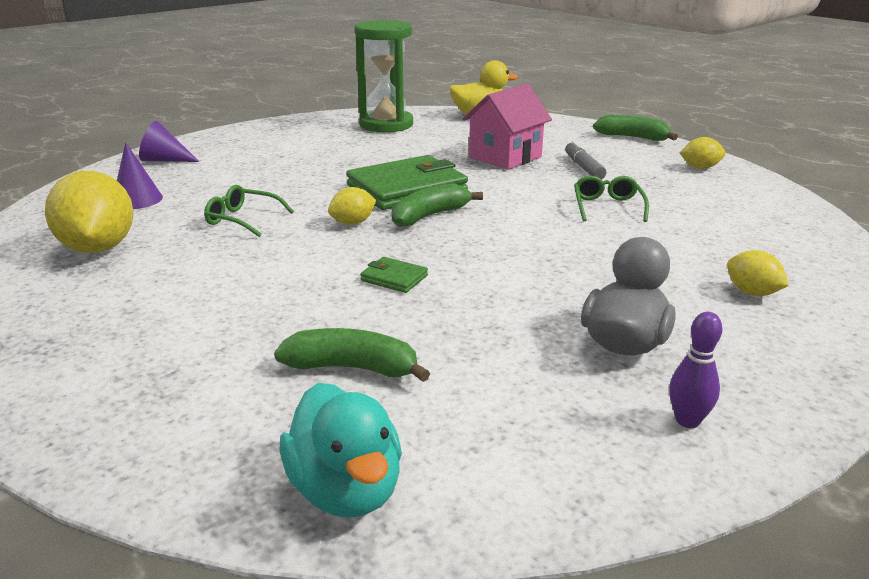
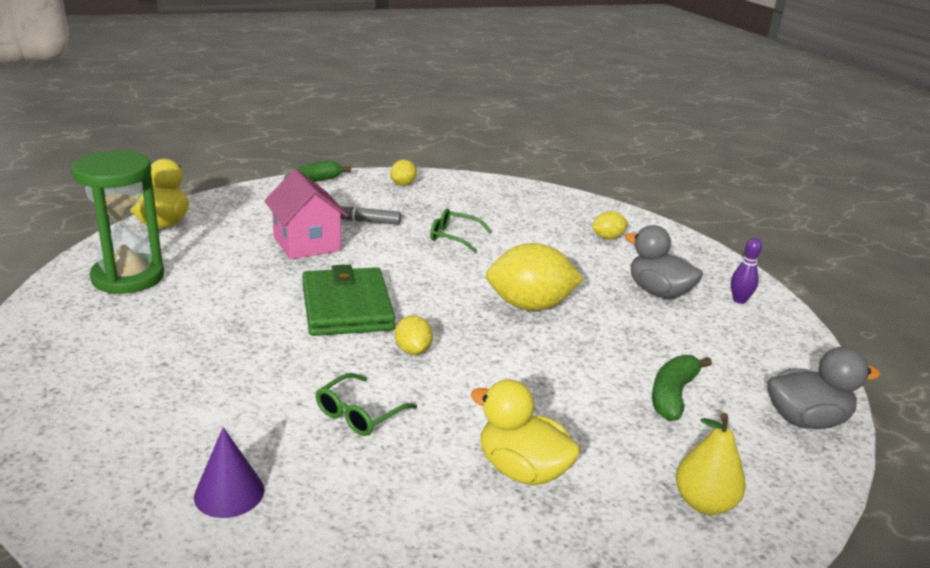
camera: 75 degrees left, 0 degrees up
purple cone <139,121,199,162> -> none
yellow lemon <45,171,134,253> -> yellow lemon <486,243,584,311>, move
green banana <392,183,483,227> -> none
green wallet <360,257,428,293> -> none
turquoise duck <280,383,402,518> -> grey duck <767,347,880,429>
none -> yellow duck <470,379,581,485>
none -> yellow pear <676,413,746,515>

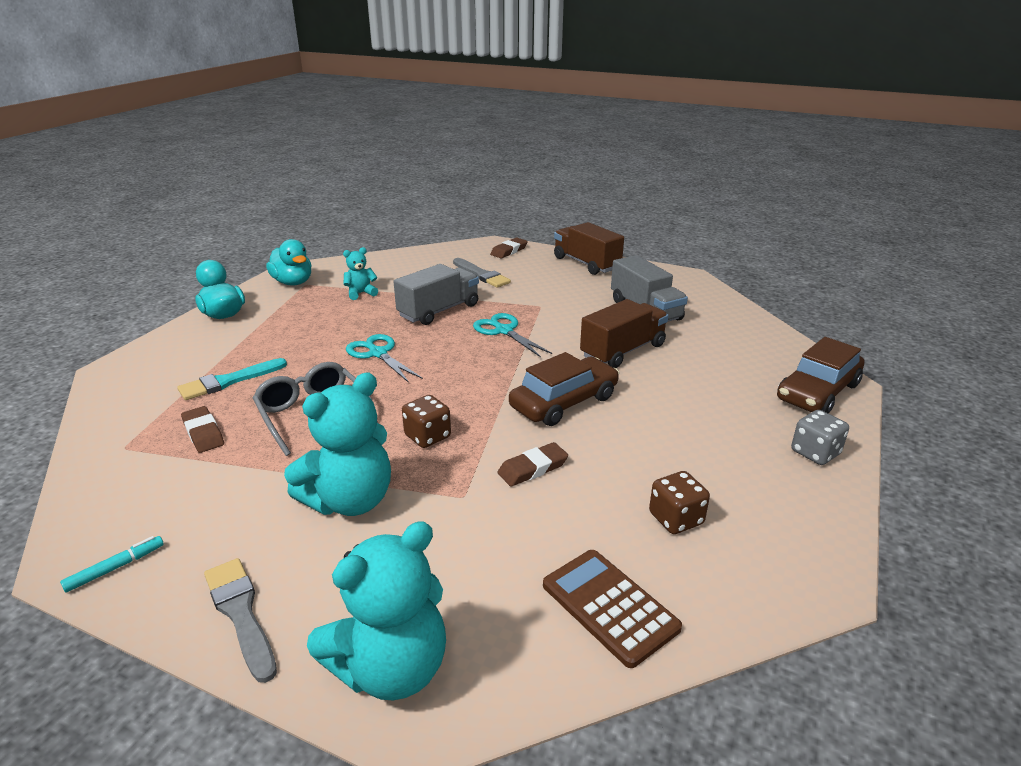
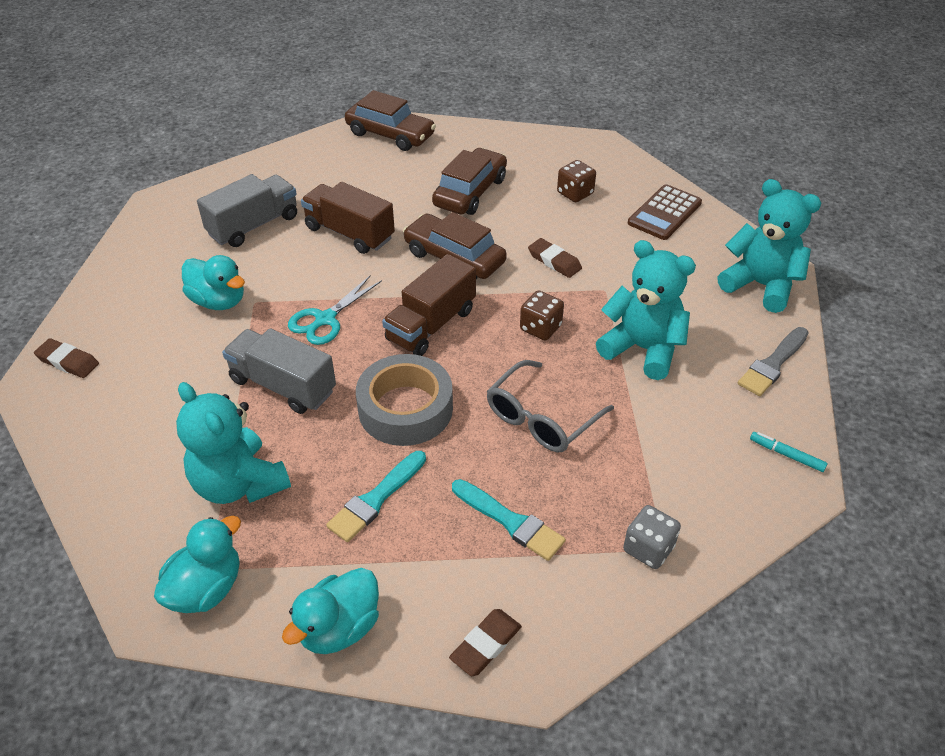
camera: 105 degrees left, 15 degrees up
brown truck <554,222,624,275> -> brown truck <382,254,476,356>, move
turquoise teddy bear <343,247,378,300> -> turquoise teddy bear <176,382,291,504>, x1.99
grey brush <453,258,511,288> -> none
turquoise scissors <346,334,423,383> -> grey tape <356,354,453,446>
brown eraser <181,406,224,453> -> brown eraser <449,609,522,676>, move
grey dice <791,410,849,465> -> grey dice <623,505,681,569>, move
none -> brown car <432,148,507,215>
none -> turquoise duck <182,255,245,310>
none -> turquoise brush <326,451,426,542>

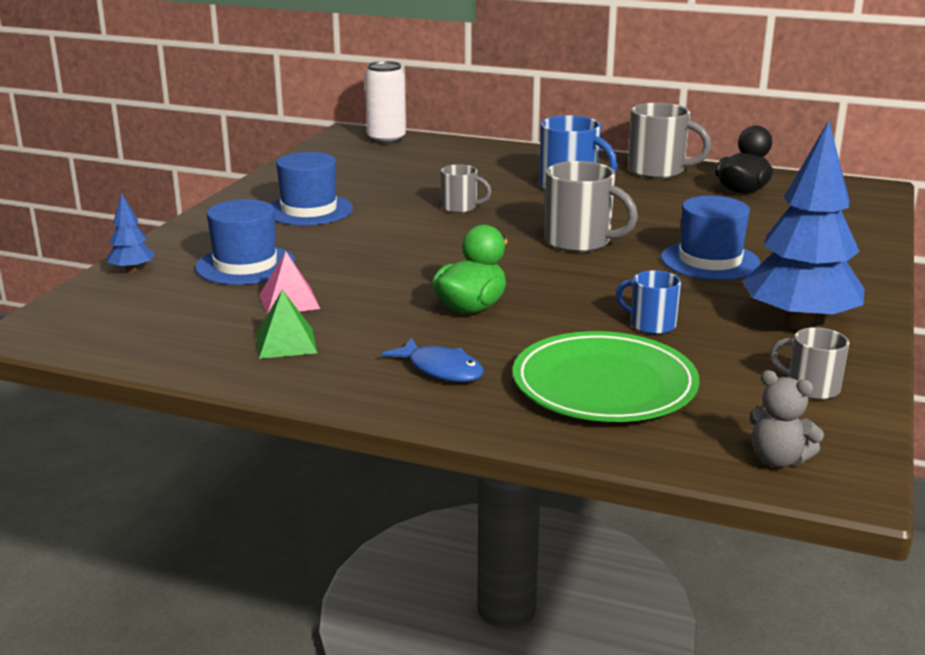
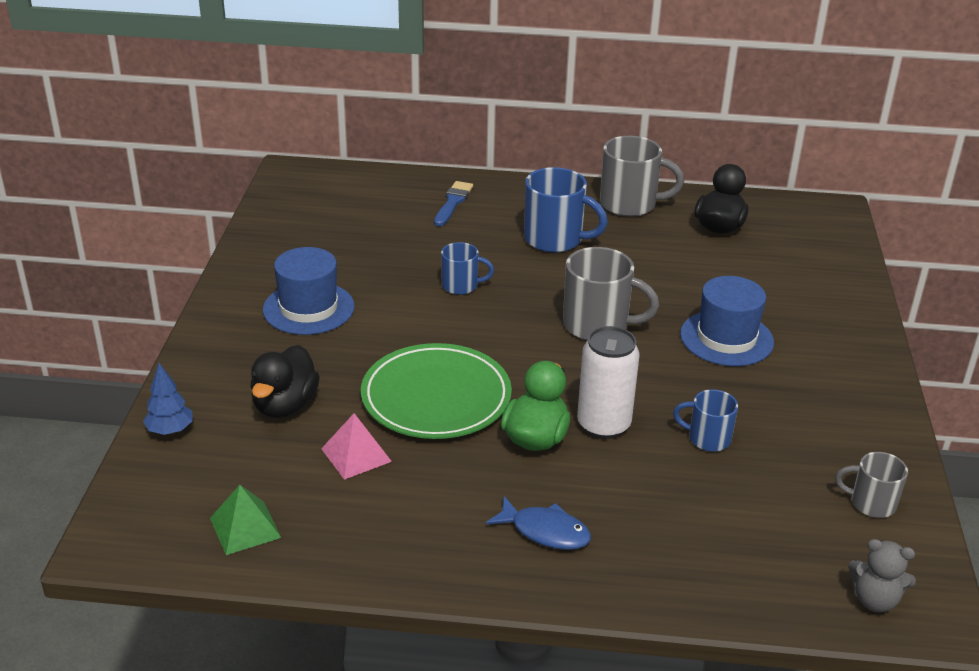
camera: 15 degrees left, 10 degrees up
white can <365,61,406,144> -> white can <577,326,639,439>, move
blue tree <743,120,864,330> -> none
grey mug <441,164,492,213> -> blue mug <441,242,494,295>
blue hat <195,199,295,285> -> black duck <250,345,320,418>
green pyramid <256,290,317,359> -> green pyramid <210,485,281,555>, move
green plate <513,331,700,422> -> green plate <361,343,512,439>, move
none -> blue brush <434,181,473,226>

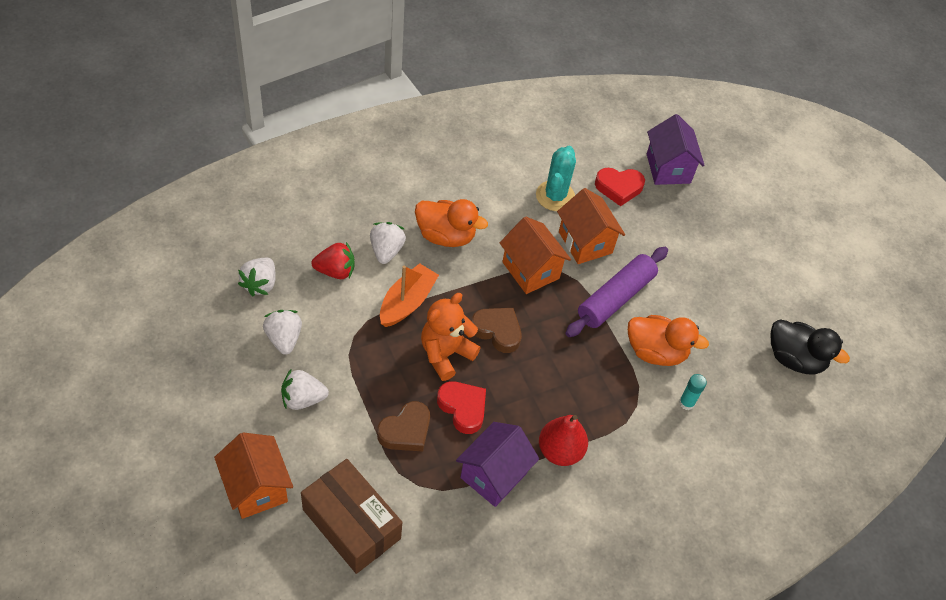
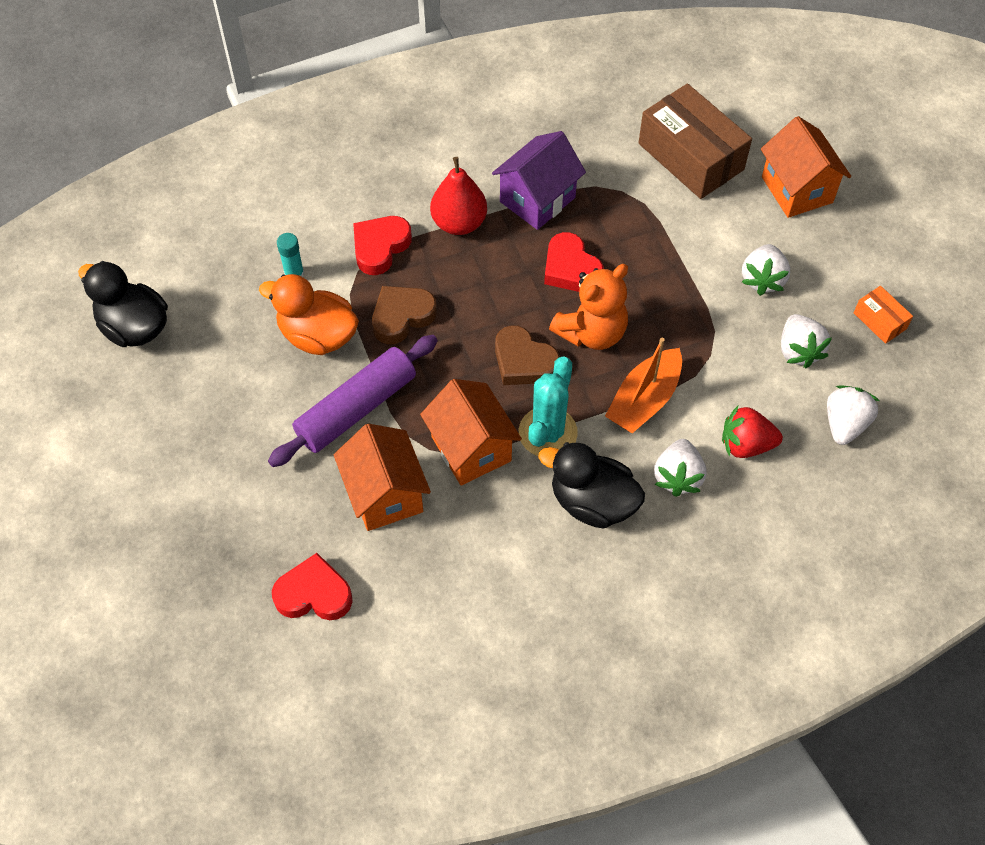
camera: 170 degrees left, 5 degrees up
purple house <647,114,705,185> -> none
turquoise cactus <536,146,576,211> -> turquoise cactus <519,356,578,457>, move
orange duck <415,199,488,247> -> black duck <538,442,645,529>
white strawberry <281,370,329,410> -> white strawberry <742,244,790,296>, 105 degrees clockwise
brown heart <377,401,430,452> -> brown heart <372,286,437,344>, move
none -> red heart <353,216,412,275>
none -> orange box <854,286,913,344>

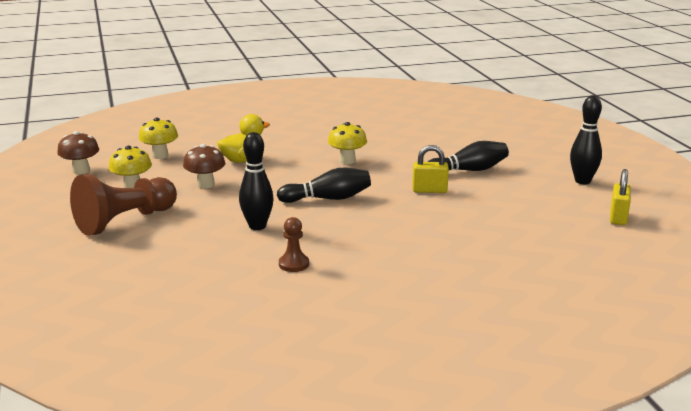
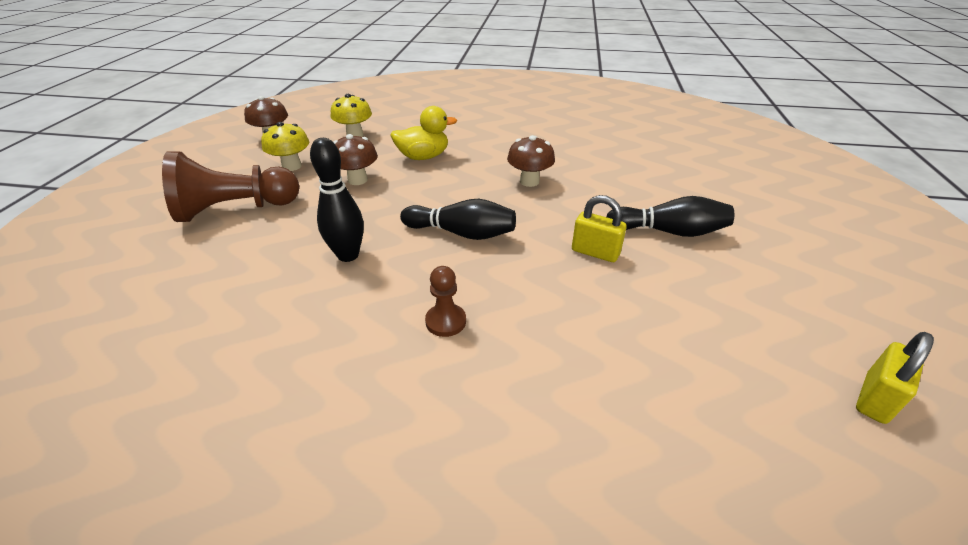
camera: 25 degrees right, 15 degrees up
black bowling pin <570,95,602,184> -> none
yellow mushroom <328,122,367,164> -> brown mushroom <507,135,555,187>
brown pawn <279,217,309,272> -> brown pawn <425,266,466,337>, move

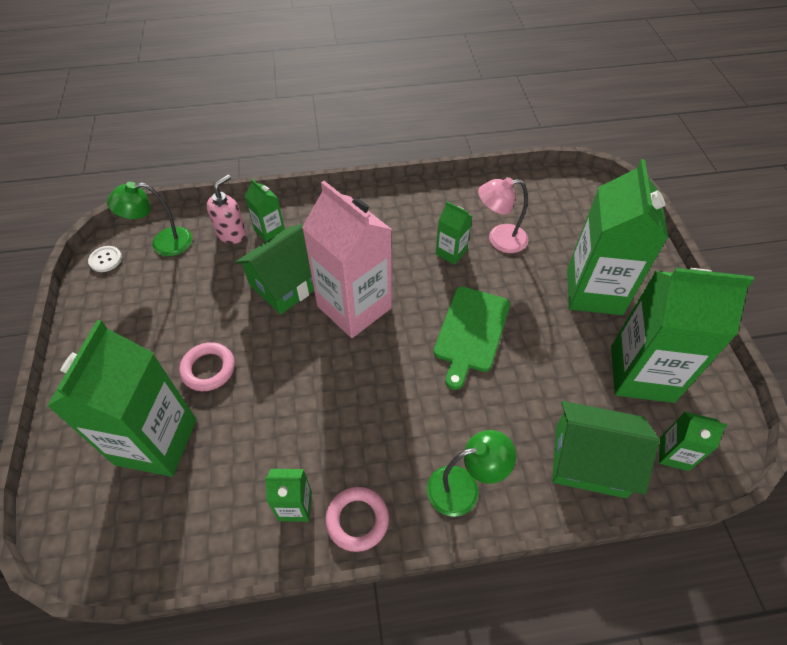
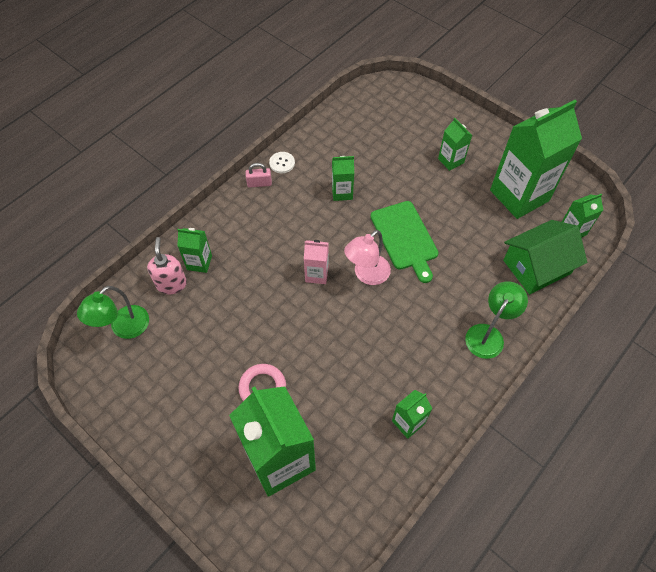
camera: 40 degrees left, 5 degrees up
green carton <567,159,668,315> -> green carton <438,118,472,171>, x0.46
pink lamp <478,177,528,253> -> pink lamp <344,230,391,285>, move
pink carton <302,181,392,338> -> pink carton <304,240,329,284>, x0.46
green house <235,224,314,314> -> none
white button <88,246,122,272> -> white button <269,152,295,173>, move
pink ring <325,487,389,552> -> none
none -> pink padlock <246,163,272,187>

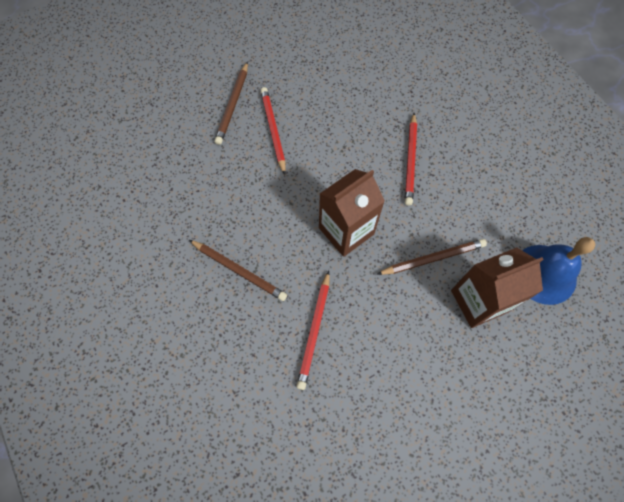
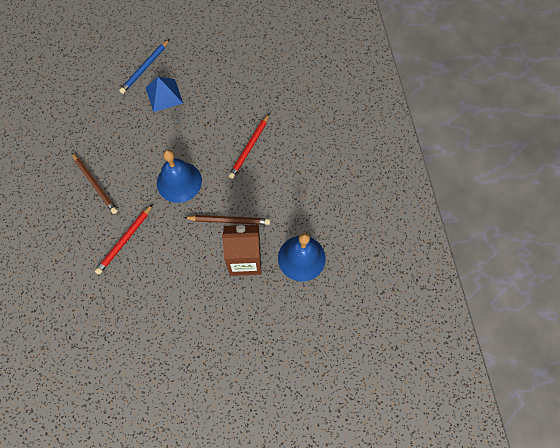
camera: 20 degrees right, 0 degrees up
brown pencil <215,61,248,145> -> blue pencil <119,39,169,94>
red pencil <261,87,286,175> -> blue pyramid <146,77,183,112>
brown carton <319,169,385,257> -> blue bell <157,150,202,203>

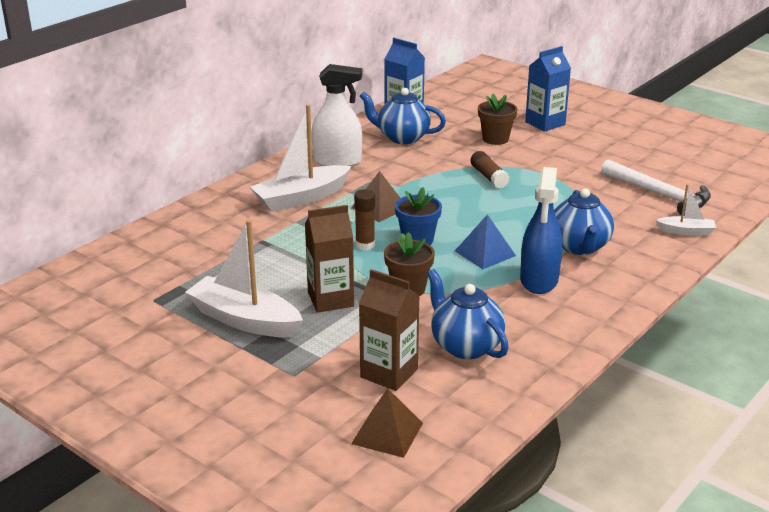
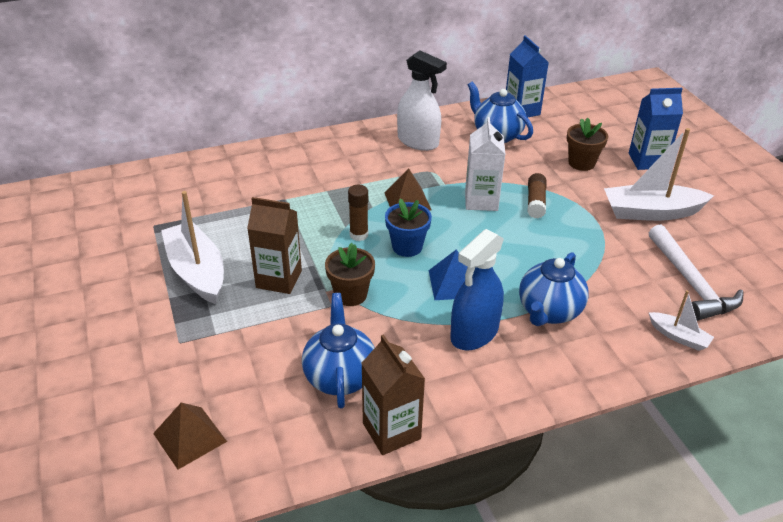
camera: 30 degrees right, 10 degrees up
white boat <250,105,351,212> -> white boat <604,128,714,221>, move
brown carton <359,269,419,391> -> brown carton <361,334,425,455>, move
none -> white carton <465,117,505,211>

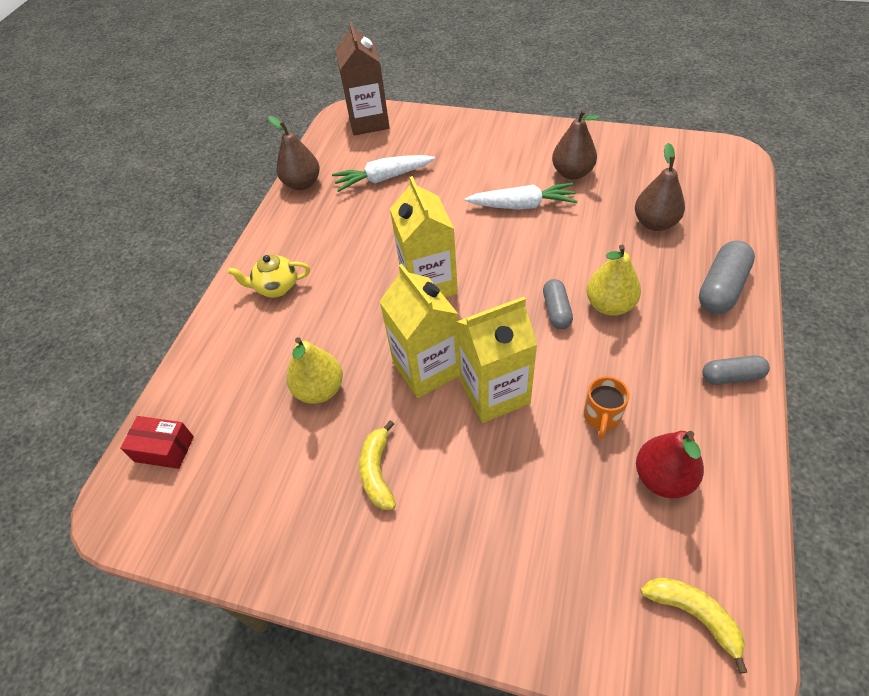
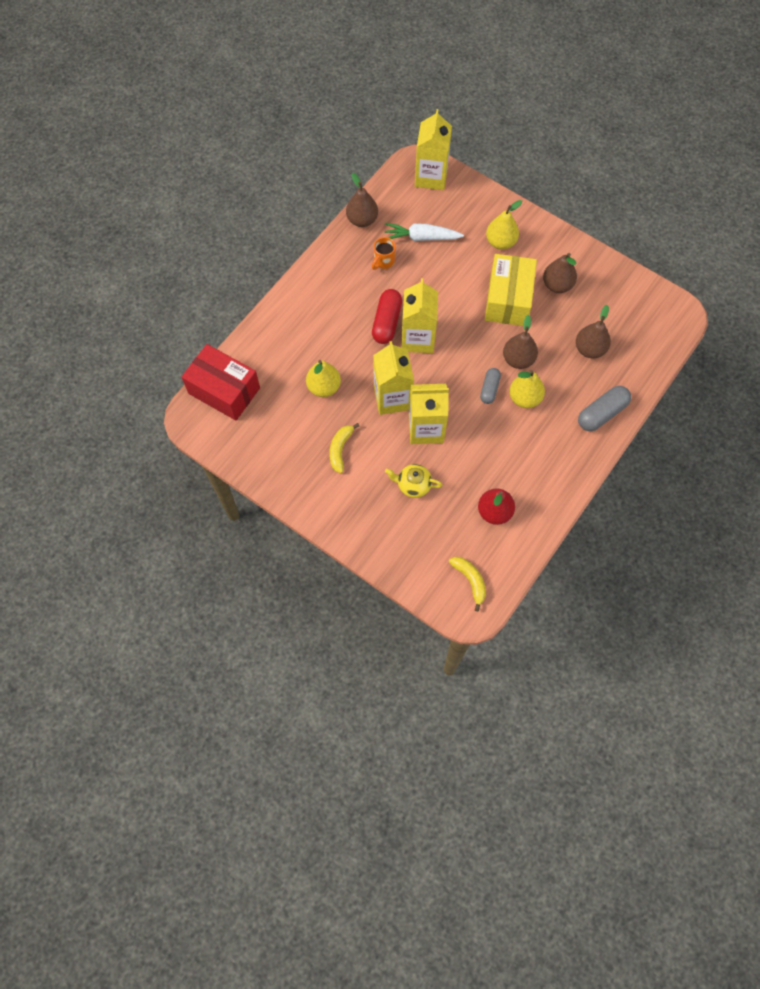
camera: 15 degrees right, 15 degrees up
brown carton <335,21,390,136> -> yellow carton <415,109,452,190>
white carrot <465,183,578,209> -> yellow box <485,254,537,326>
yellow teapot <228,254,310,298> -> yellow teapot <385,464,443,498>, move
grey capsule <702,355,770,385> -> none
orange mug <584,376,630,439> -> orange mug <372,237,396,270>, move
red box <120,416,194,469> -> red box <182,344,260,421>, x1.95
none -> yellow pear <486,200,522,250>
none -> red capsule <372,289,402,344>
none -> brown pear <503,315,538,369>

